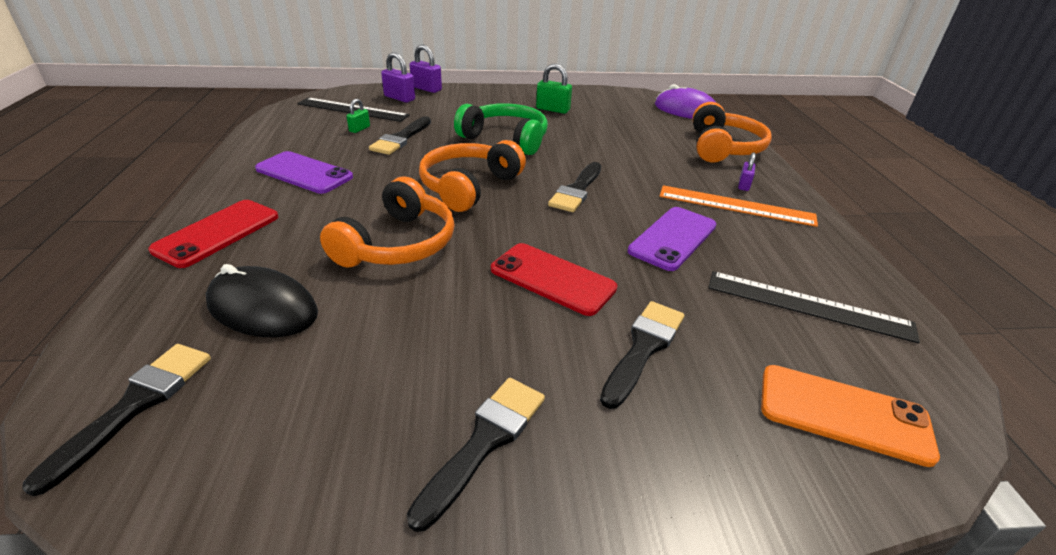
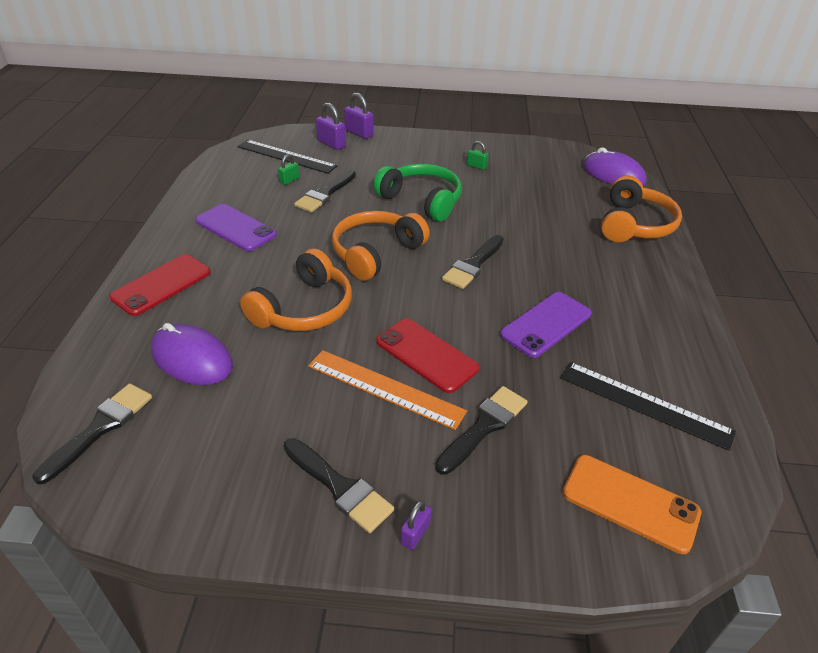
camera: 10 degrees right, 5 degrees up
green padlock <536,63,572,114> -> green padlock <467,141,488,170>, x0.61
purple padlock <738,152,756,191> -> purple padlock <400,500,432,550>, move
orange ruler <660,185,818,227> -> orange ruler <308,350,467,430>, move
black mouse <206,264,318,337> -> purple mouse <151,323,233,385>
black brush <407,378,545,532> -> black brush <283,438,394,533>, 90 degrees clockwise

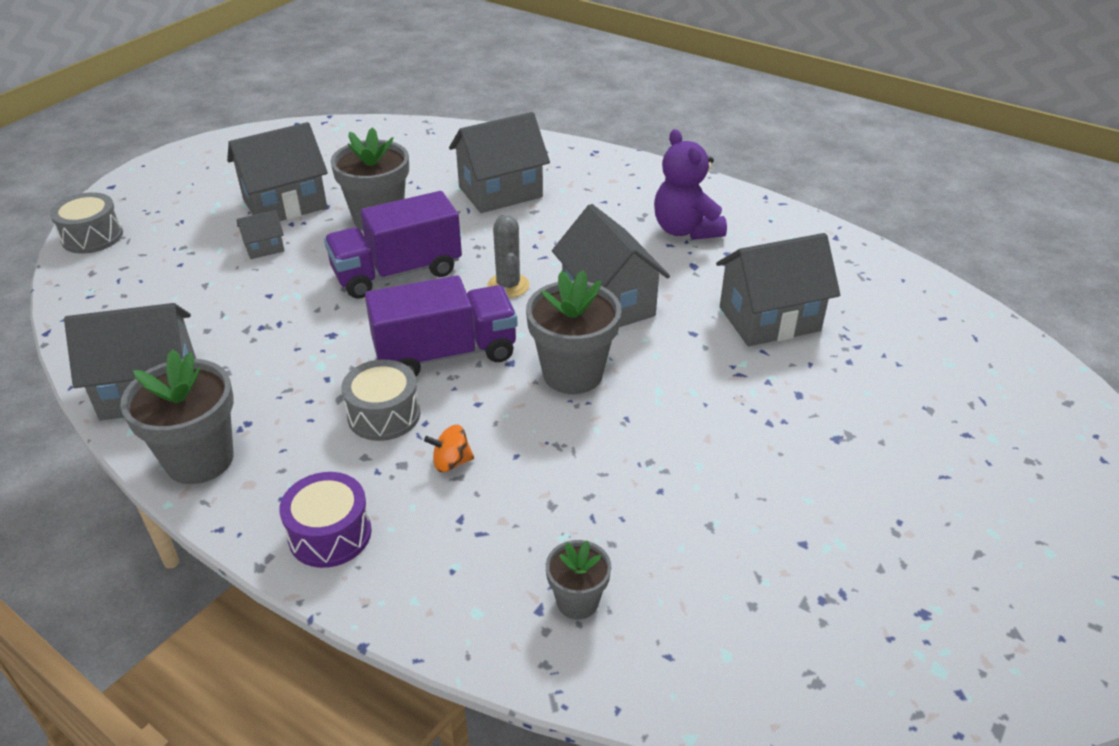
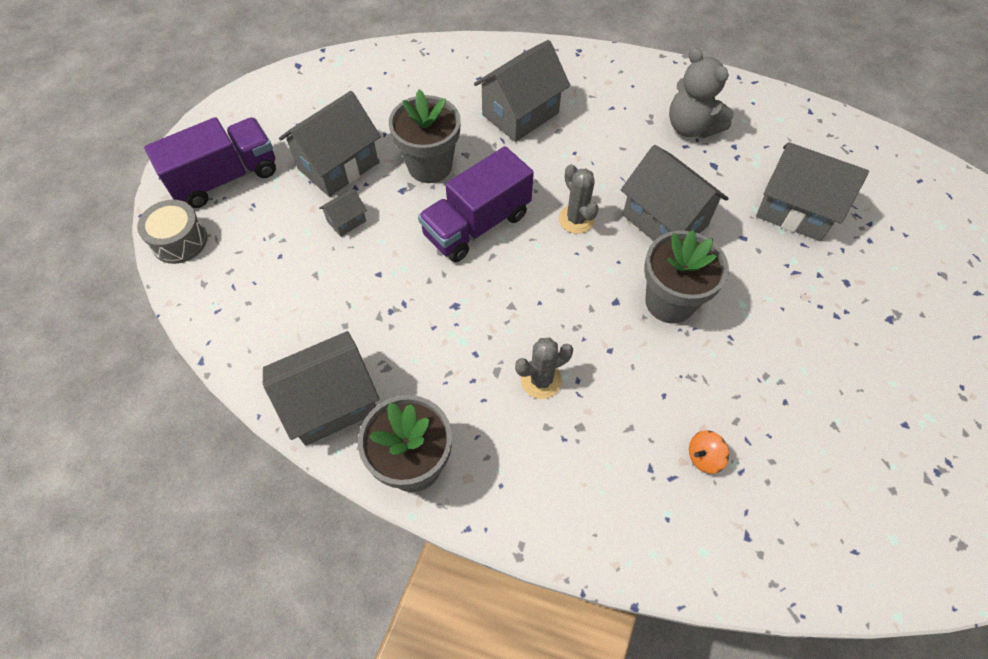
camera: 15 degrees left, 20 degrees up
purple teddy bear <654,129,727,240> -> grey teddy bear <669,48,734,138>
grey house <716,233,840,346> -> grey house <756,142,869,241>, 60 degrees clockwise
purple truck <365,275,518,377> -> purple truck <144,117,276,208>, move
grey drum <341,360,420,441> -> grey cactus <515,338,573,399>
orange spinning top <424,425,474,472> -> orange spinning top <689,430,729,474>, move
purple drum <279,472,372,568> -> none
grey flower pot <546,540,611,620> -> none

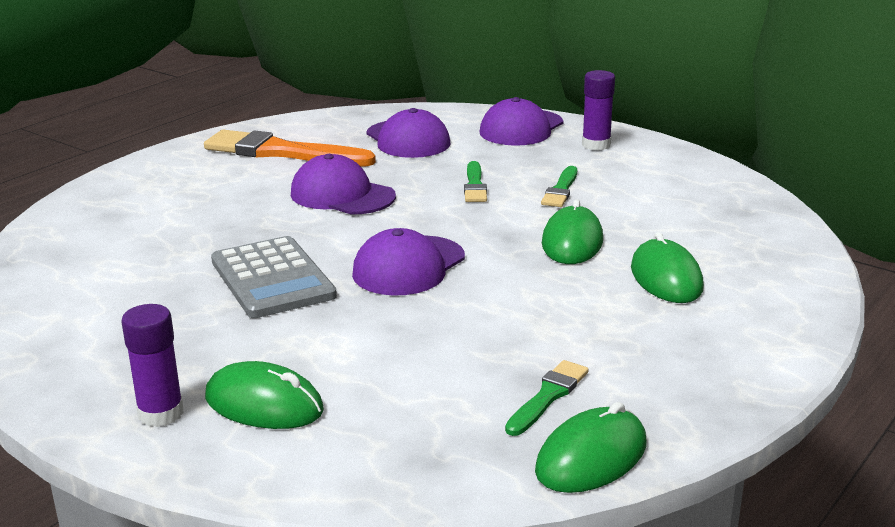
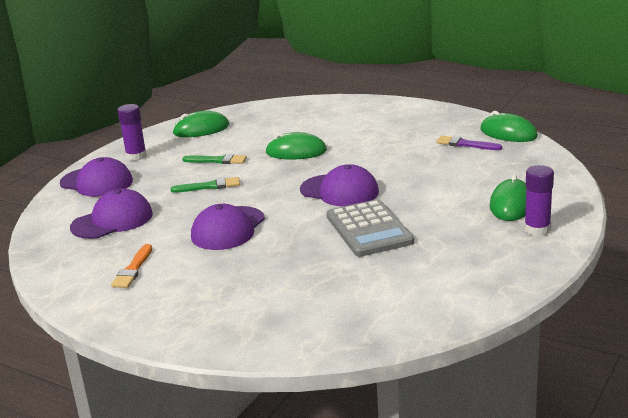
camera: 95 degrees left, 0 degrees up
orange brush <204,130,376,167> -> orange brush <111,244,152,288>, x0.50
green mouse <631,232,704,303> -> green mouse <172,111,229,137>, move
grey calculator <211,236,337,318> -> grey calculator <326,199,414,257>, 105 degrees clockwise
green brush <505,360,589,436> -> purple brush <436,136,502,150>

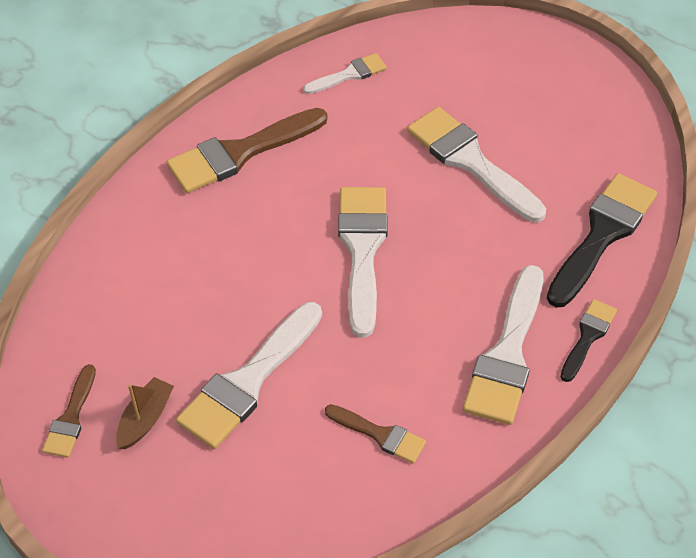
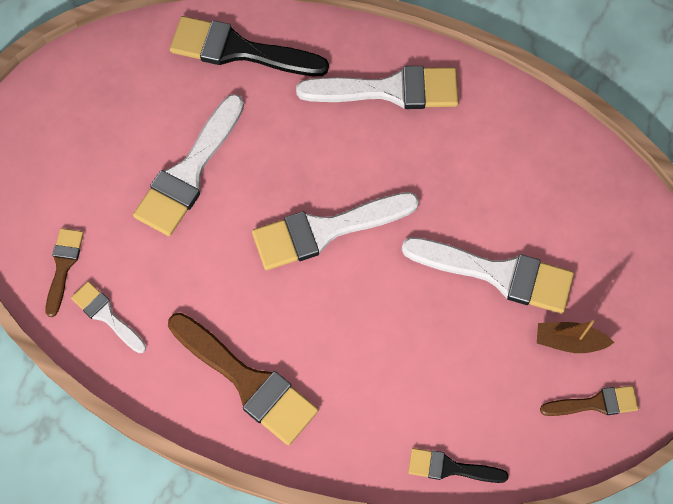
camera: 110 degrees left, 15 degrees up
black brush <560,299,617,382> -> black brush <408,448,509,483>, move
brown brush <325,404,426,464> -> brown brush <45,228,84,317>, move

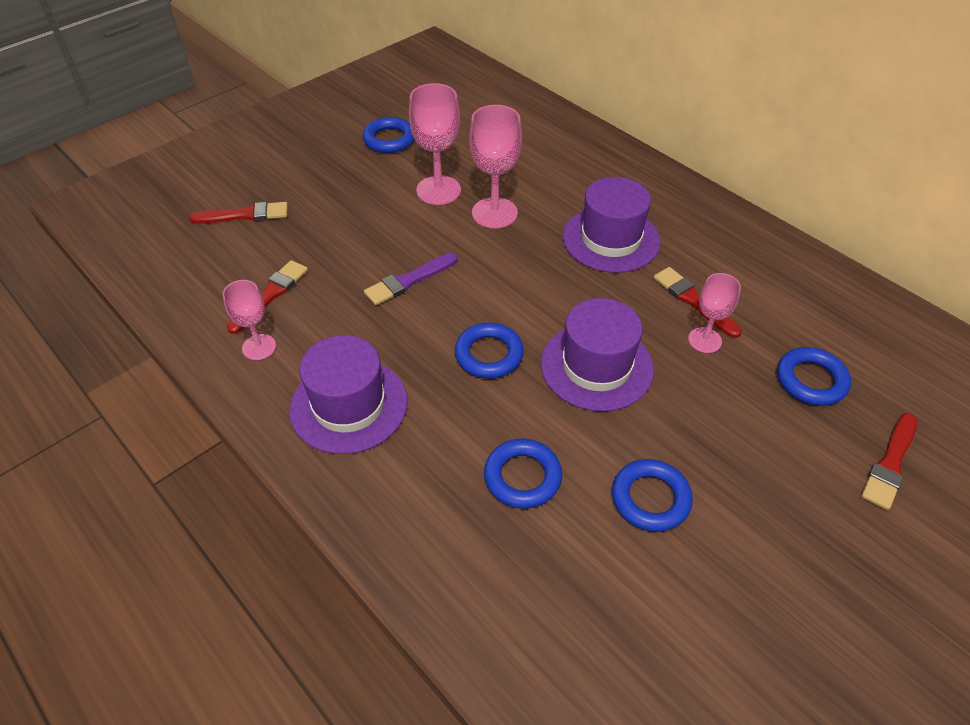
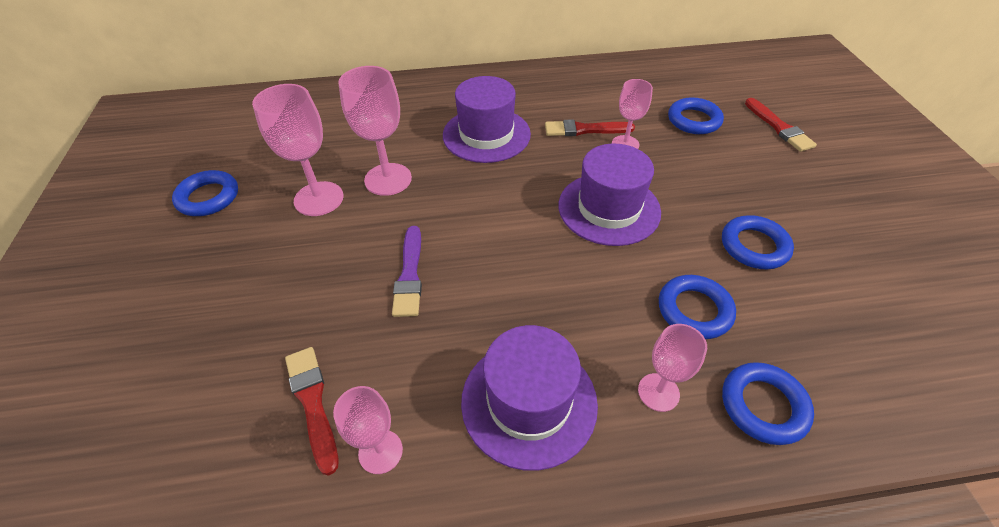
camera: 55 degrees left, 0 degrees up
red brush <189,202,288,224> -> none
blue ring <455,323,524,379> -> blue ring <722,362,814,445>, move
none -> pink goblet <638,324,707,412>

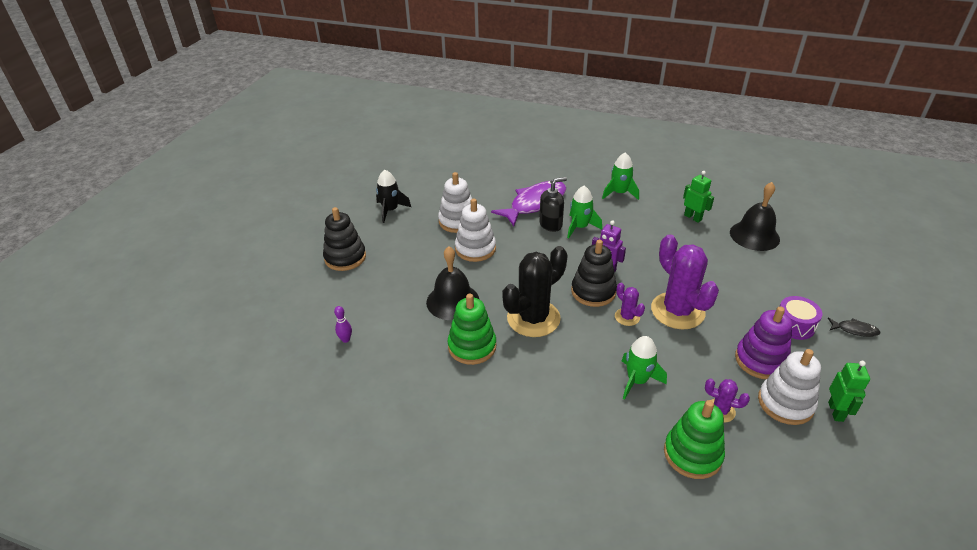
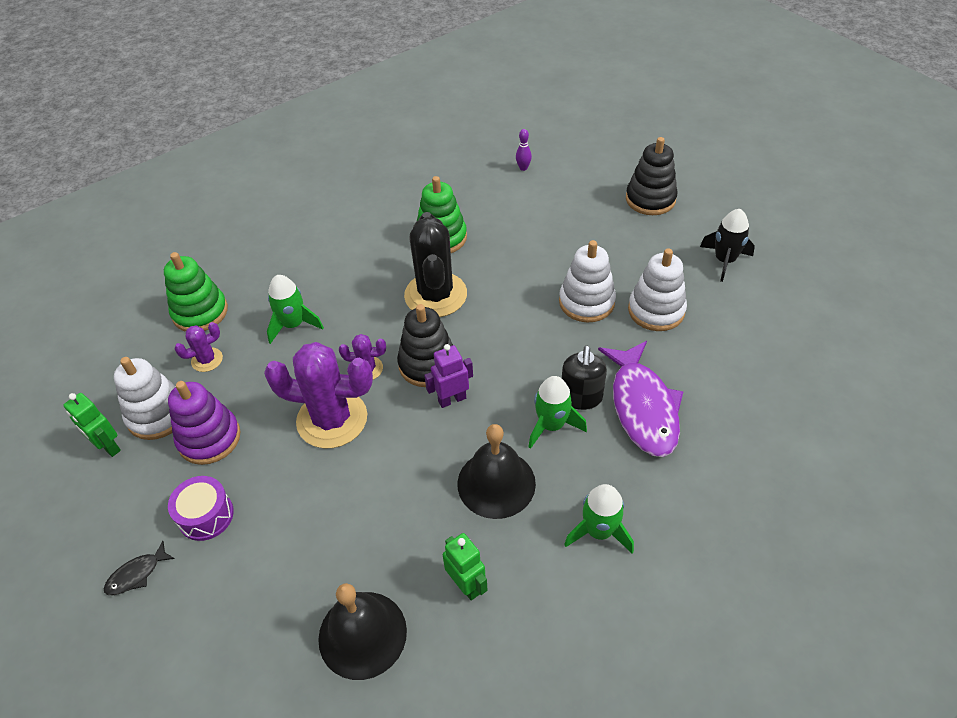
camera: 125 degrees right, 10 degrees up
green robot <683,171,714,223> -> green robot <443,533,488,601>, 120 degrees counterclockwise
black bell <426,246,479,320> -> black bell <457,424,536,519>, move

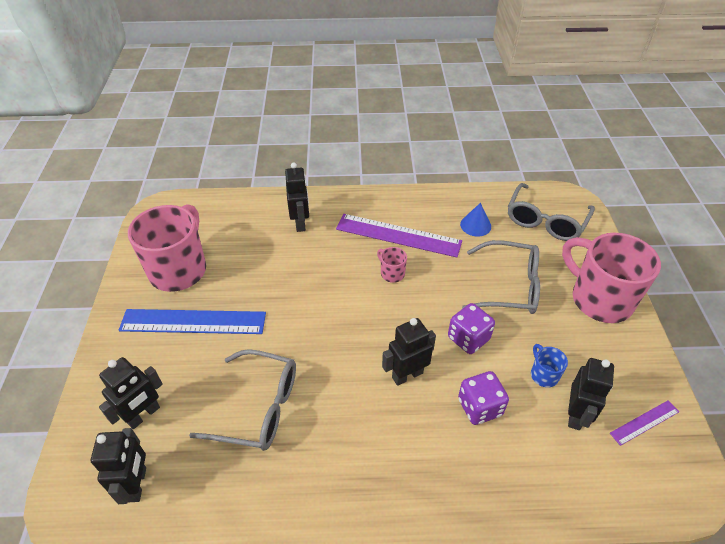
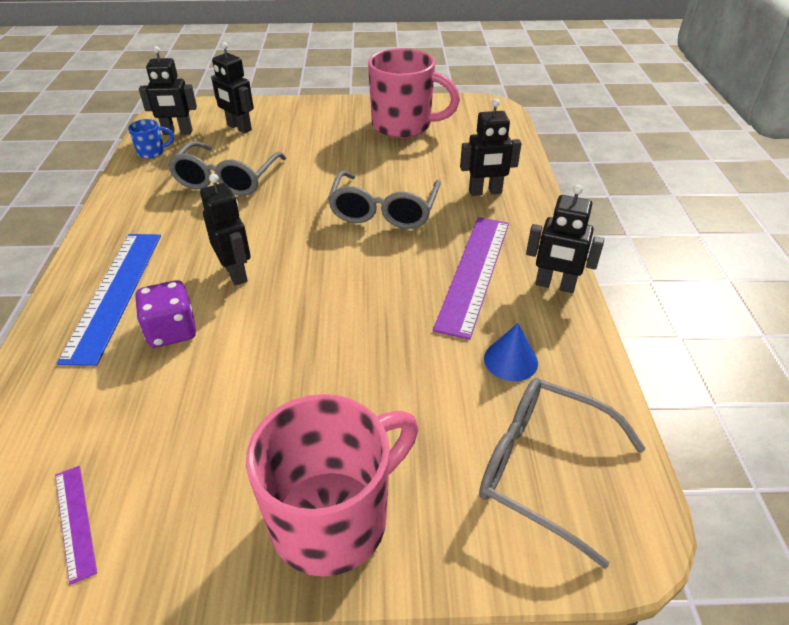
camera: 90 degrees right, 5 degrees down
grey glasses <462,240,540,314> -> grey glasses <328,170,441,229>, move
pink mug <377,247,407,283> -> none
purple dice <448,303,495,354> -> none
blue ruler <119,309,266,334> -> blue ruler <57,234,161,366>, move
blue mug <531,344,568,388> -> blue mug <128,119,174,159>, move
black robot <568,358,614,430> -> black robot <526,185,604,293>, move

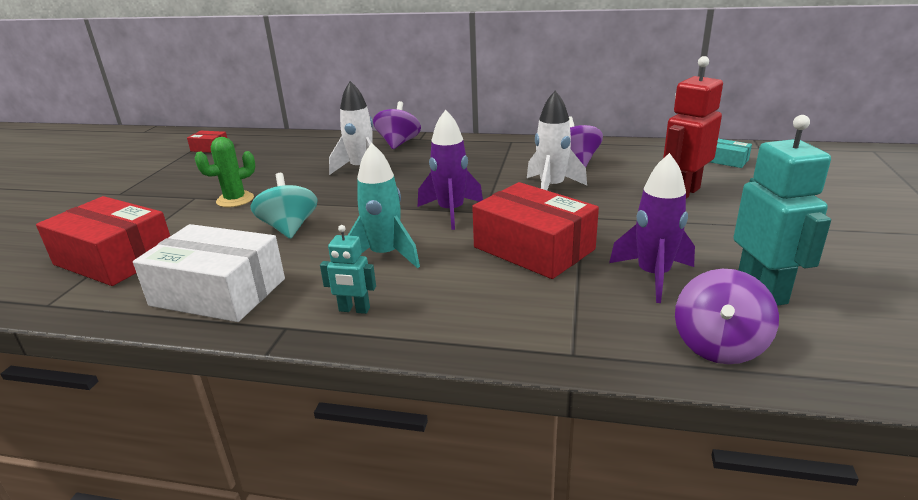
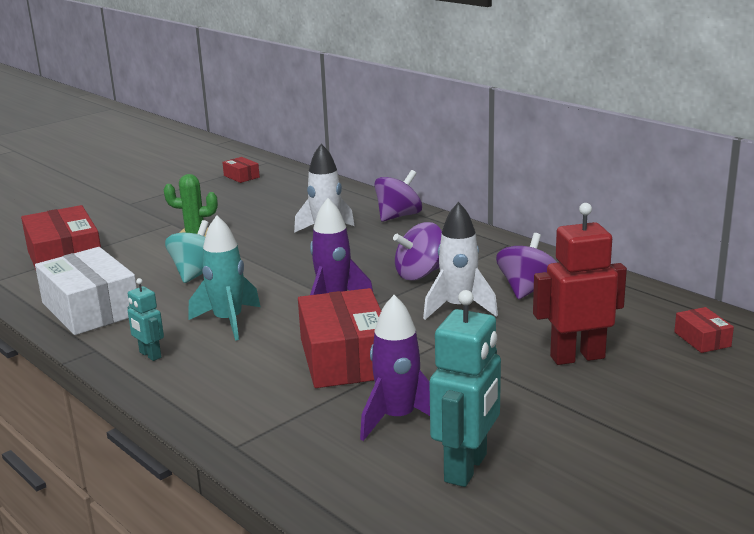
camera: 35 degrees right, 5 degrees down
turquoise box <710,139,752,168> -> red box <674,307,734,353>
purple spinning top <675,269,779,364> -> purple spinning top <393,222,442,280>, move

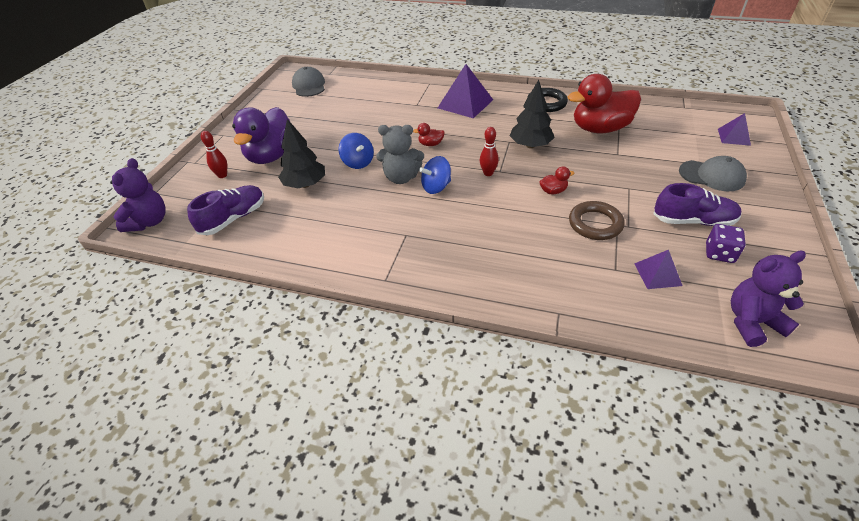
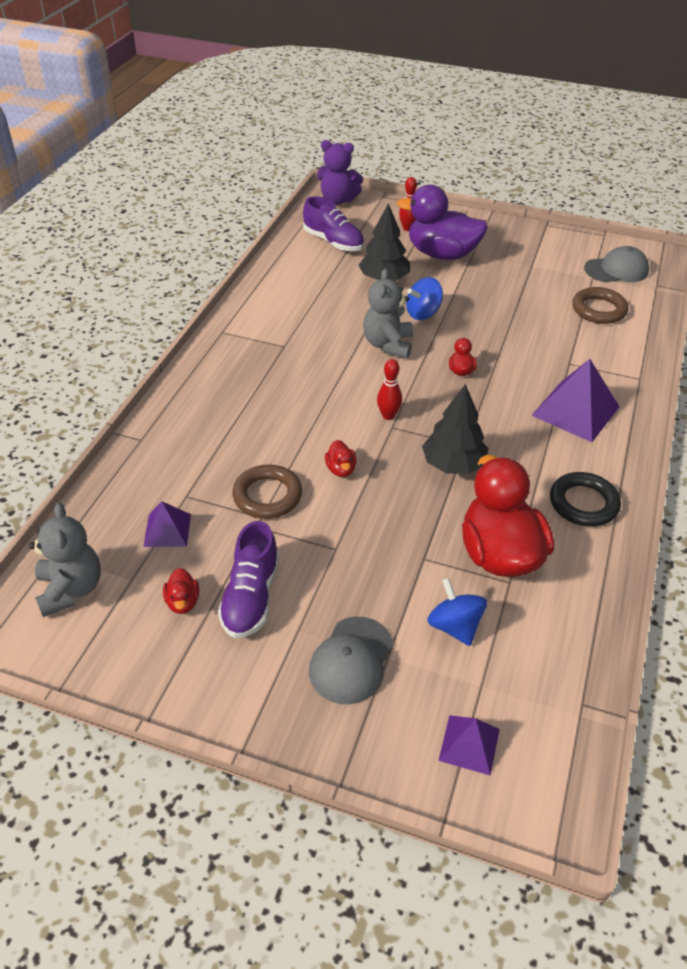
camera: 90 degrees right, 0 degrees up
blue spinning top <419,156,451,194> -> blue spinning top <427,578,487,646>, move
purple dice <706,224,746,263> -> red duck <163,568,199,614>
purple teddy bear <731,250,806,347> -> grey teddy bear <29,503,101,617>
none -> brown ring <572,287,628,324>

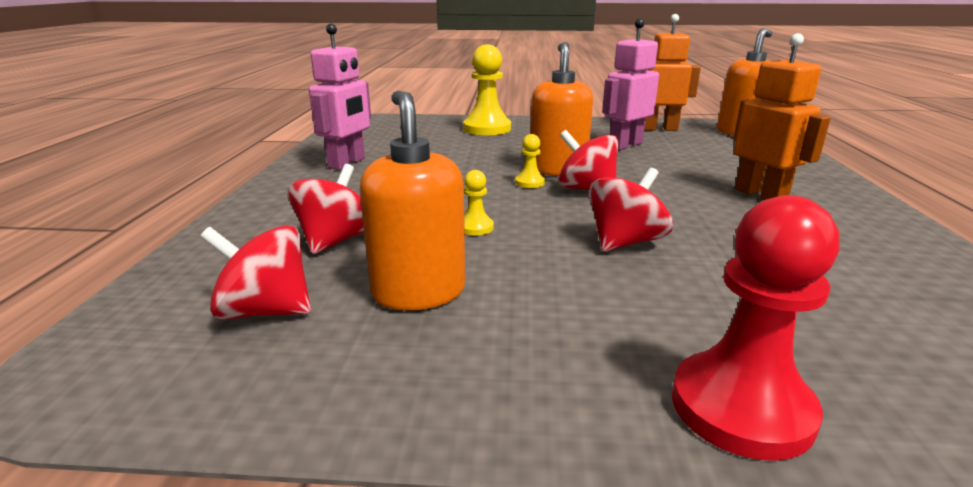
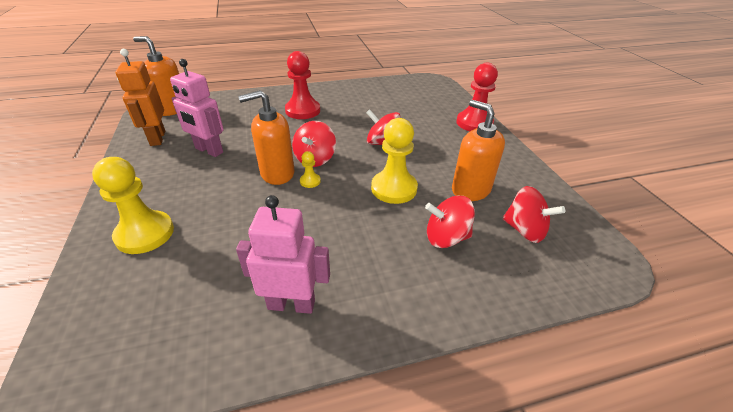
camera: 110 degrees left, 15 degrees up
orange robot <733,33,831,200> -> red pawn <285,51,320,119>
orange soap dispenser <360,91,466,310> -> orange soap dispenser <452,100,505,201>, 90 degrees clockwise
yellow pawn <464,170,494,235> -> yellow pawn <371,118,418,204>, x2.18
red spinning top <200,225,311,320> -> red spinning top <502,186,565,243>, 45 degrees counterclockwise

